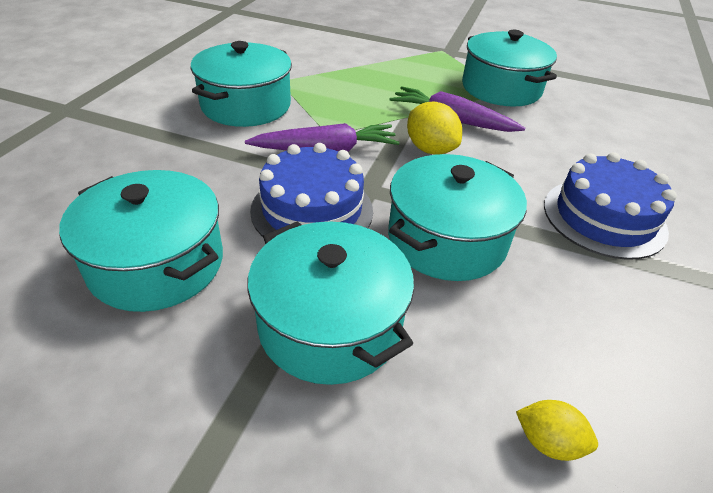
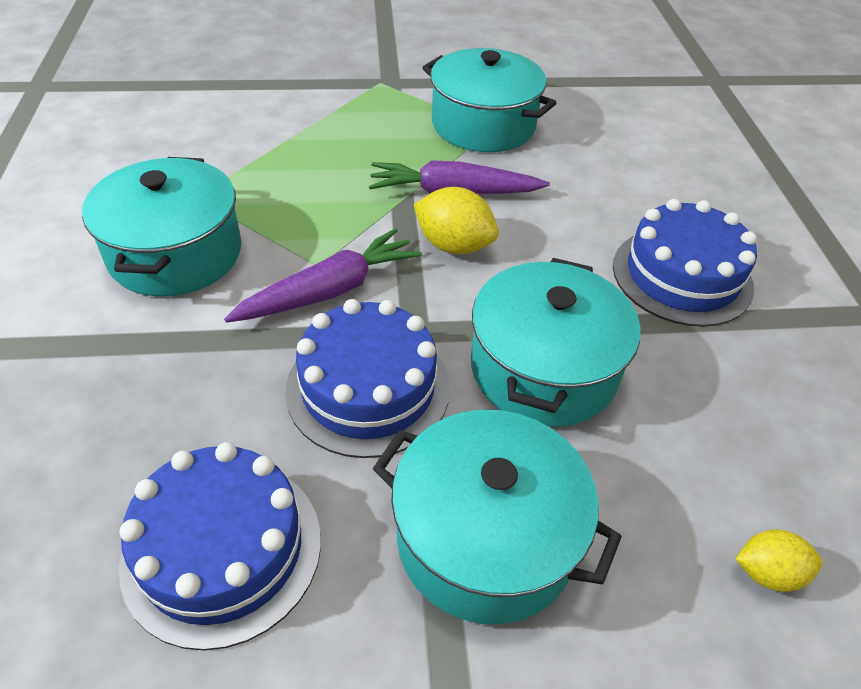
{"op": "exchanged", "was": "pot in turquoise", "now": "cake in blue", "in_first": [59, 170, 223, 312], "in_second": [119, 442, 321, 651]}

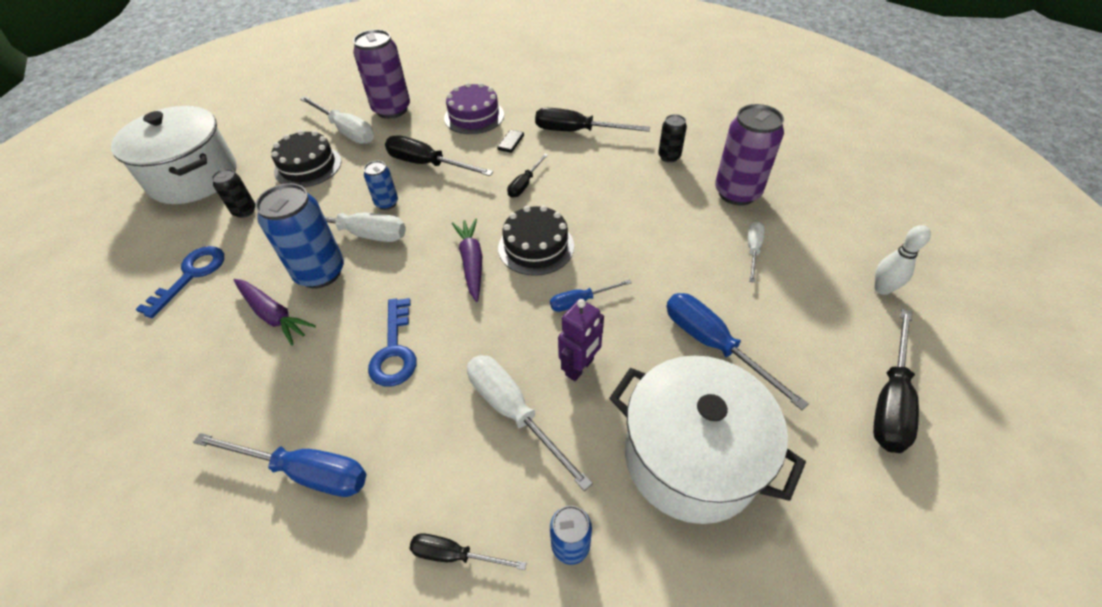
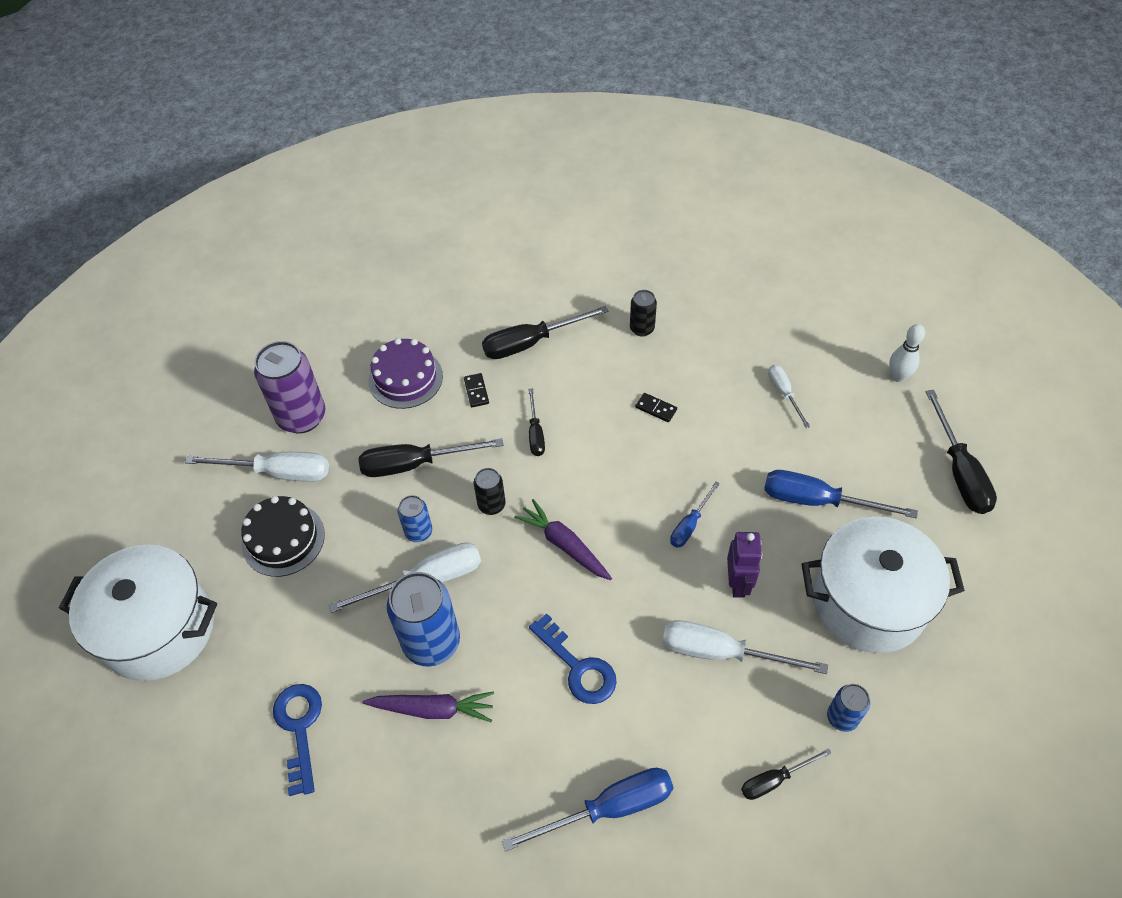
{"op": "missing", "was": "cake in black", "in_first": [498, 205, 574, 276]}
{"op": "missing", "was": "can in purple", "in_first": [715, 104, 784, 206]}
{"op": "appeared", "now": "domino in black", "in_second": [635, 393, 677, 422]}
{"op": "relocated", "was": "can in black", "in_first": [212, 169, 255, 218], "in_second": [474, 468, 506, 515]}

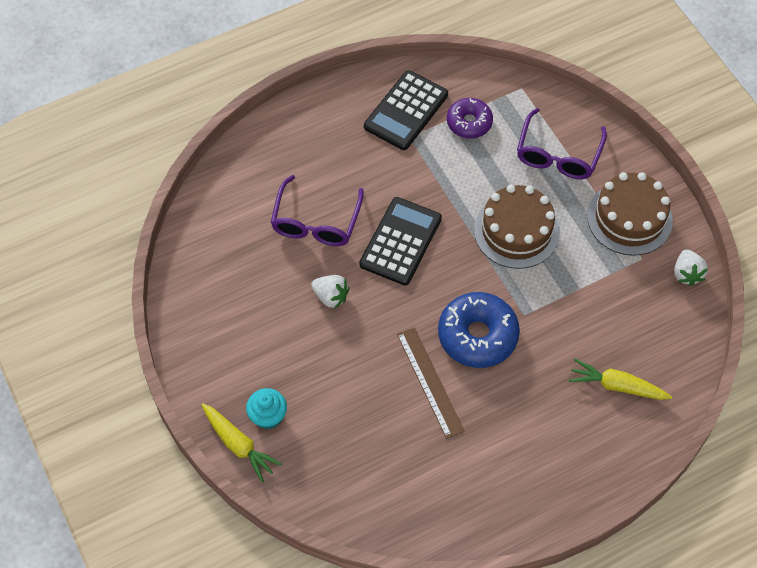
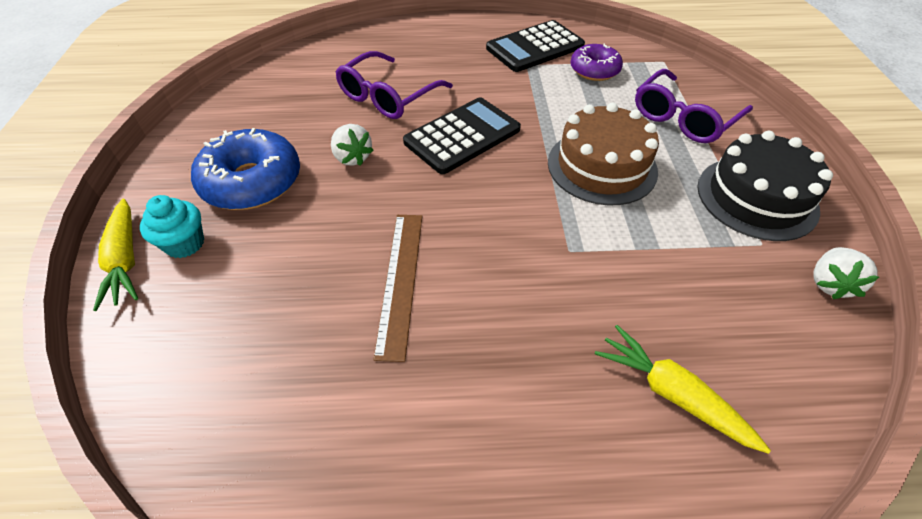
{"op": "relocated", "was": "donut in blue", "in_first": [438, 292, 520, 368], "in_second": [191, 128, 300, 210]}
{"op": "colour", "was": "cake in brown", "now": "cake in black", "in_first": [587, 172, 673, 256], "in_second": [697, 131, 833, 241]}

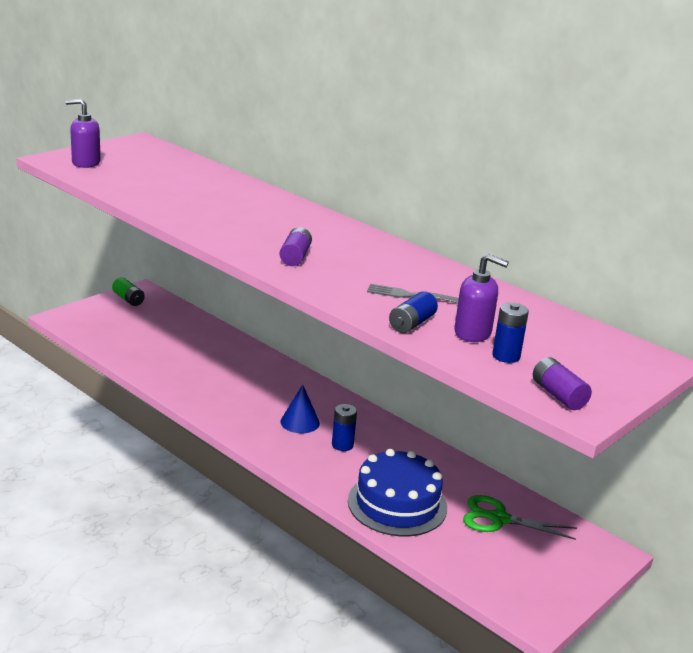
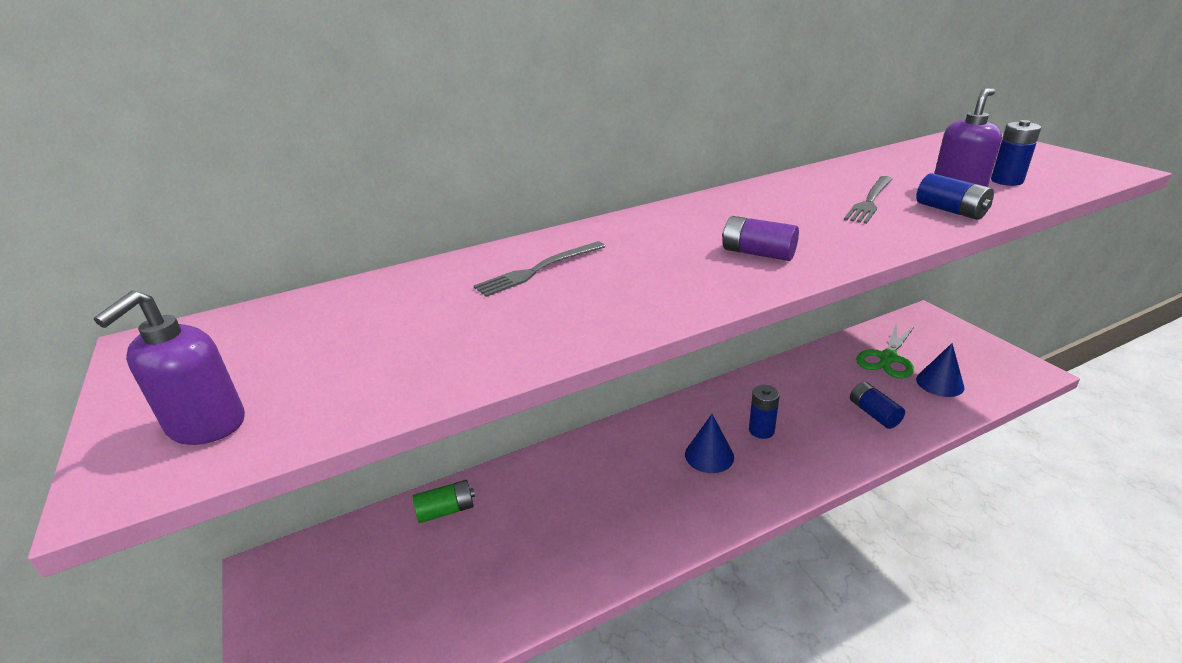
{"op": "missing", "was": "battery in purple", "in_first": [533, 357, 592, 410]}
{"op": "appeared", "now": "fork in grey", "in_second": [474, 241, 606, 297]}
{"op": "appeared", "now": "cone in blue", "in_second": [916, 343, 964, 397]}
{"op": "relocated", "was": "battery in green", "in_first": [112, 277, 145, 306], "in_second": [413, 480, 475, 523]}
{"op": "exchanged", "was": "cake in blue", "now": "battery in blue", "in_first": [348, 449, 447, 536], "in_second": [850, 382, 905, 429]}

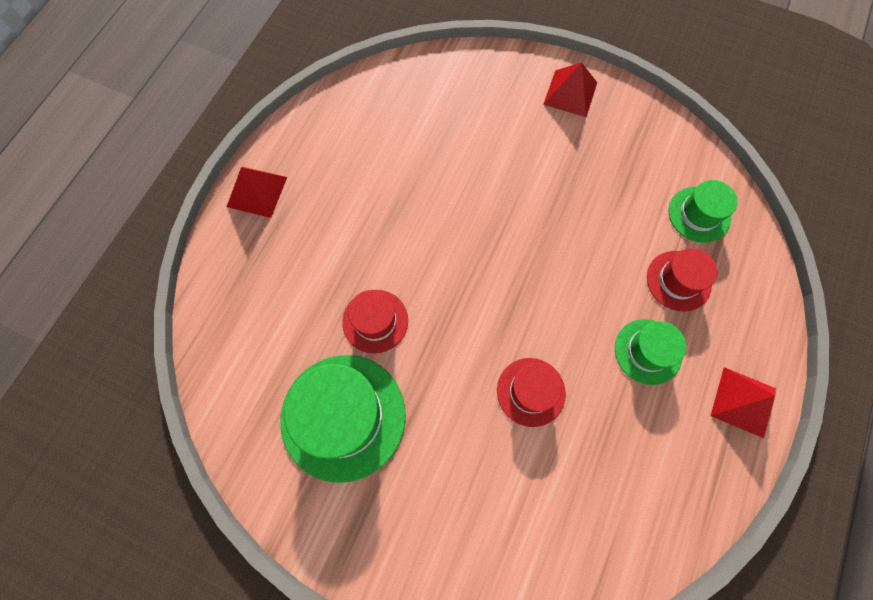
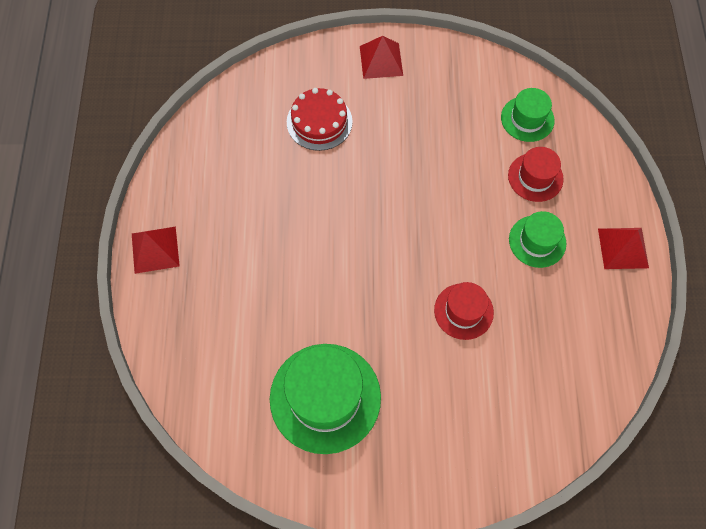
{"op": "missing", "was": "hat in red", "in_first": [342, 290, 408, 354]}
{"op": "appeared", "now": "cake in red", "in_second": [287, 88, 353, 151]}

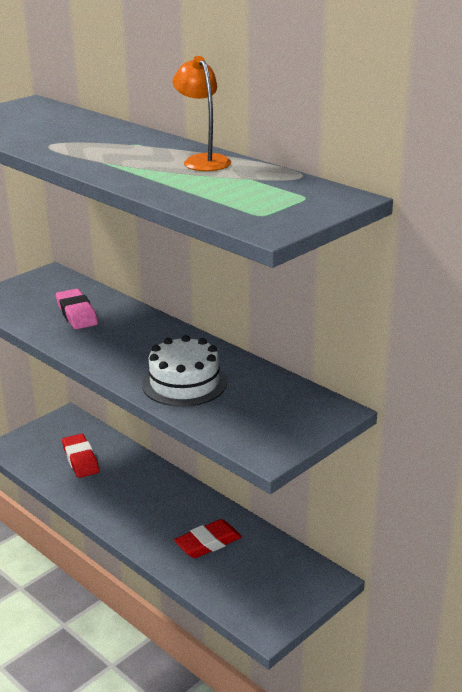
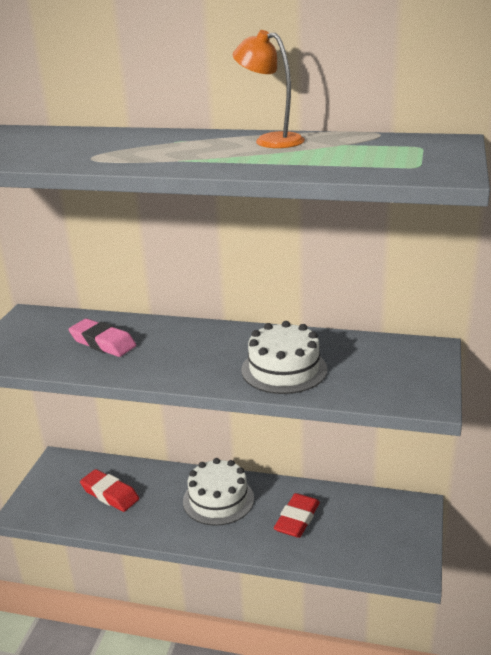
{"op": "appeared", "now": "cake in white", "in_second": [183, 458, 254, 526]}

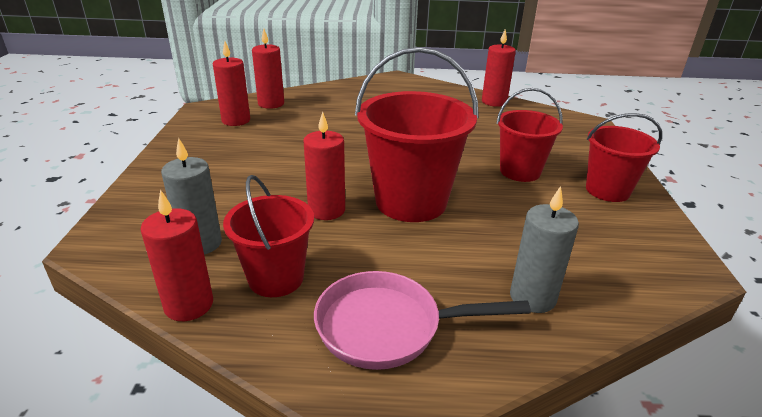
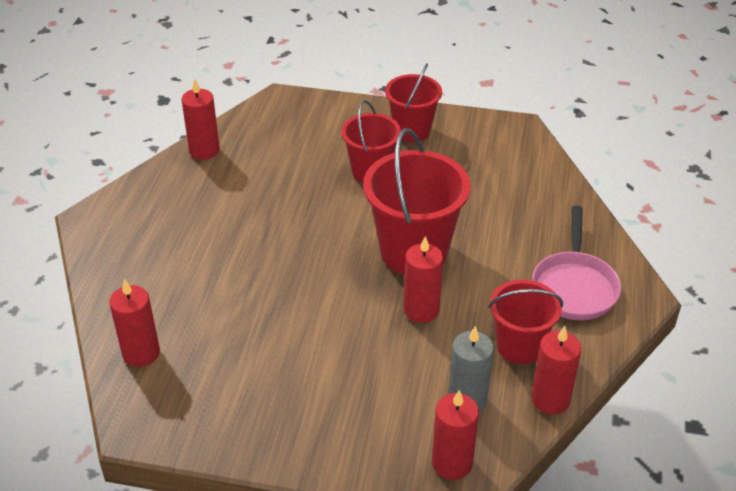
{"op": "missing", "was": "candle in grey", "in_first": [510, 186, 579, 313]}
{"op": "relocated", "was": "candle in red", "in_first": [213, 41, 250, 126], "in_second": [432, 390, 479, 480]}

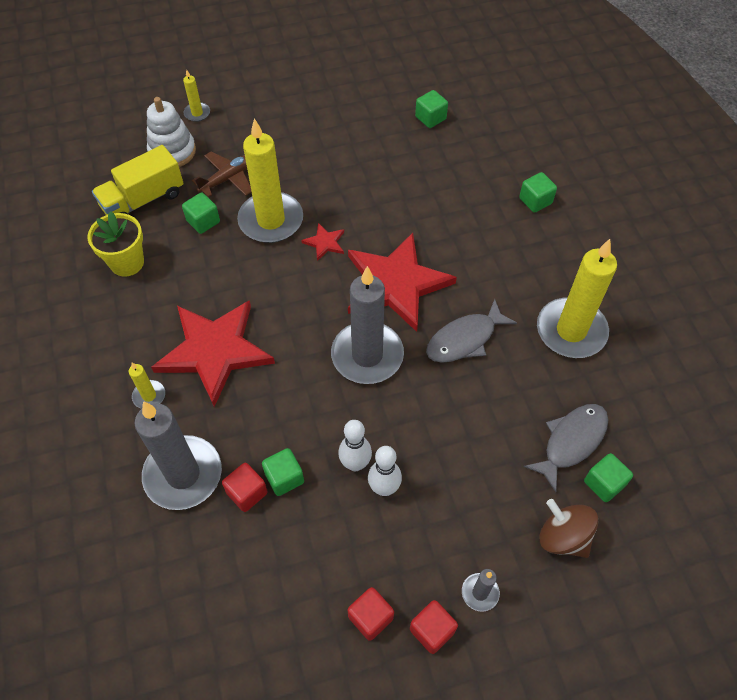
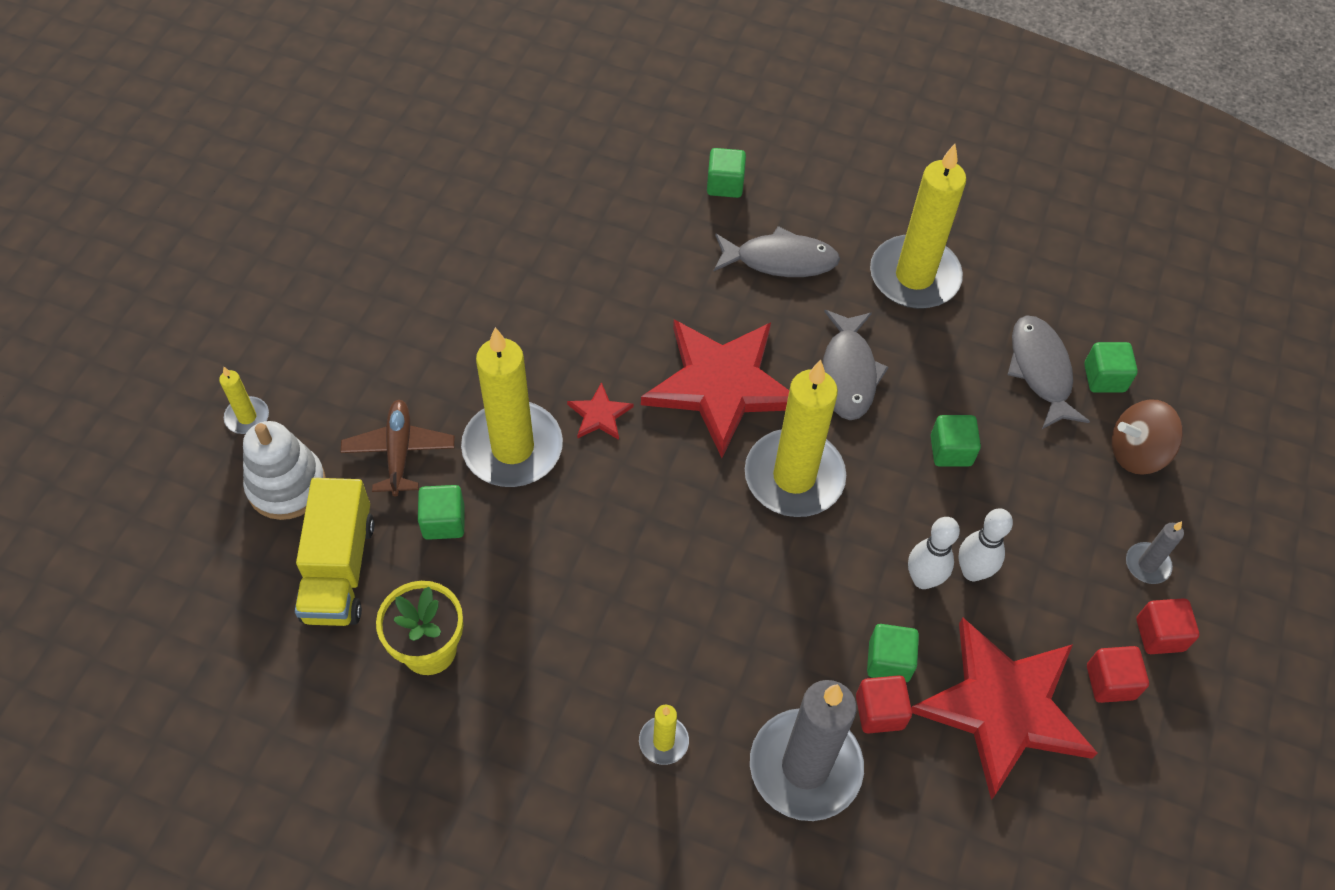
{"op": "appeared", "now": "fish in grey", "in_second": [714, 226, 840, 277]}
{"op": "relocated", "was": "star in red", "in_first": [151, 300, 275, 407], "in_second": [911, 618, 1098, 800]}
{"op": "relocated", "was": "cube in green", "in_first": [415, 90, 448, 128], "in_second": [931, 415, 981, 467]}
{"op": "colour", "was": "candle in grey", "now": "candle in yellow", "in_first": [331, 266, 404, 384], "in_second": [745, 360, 846, 517]}

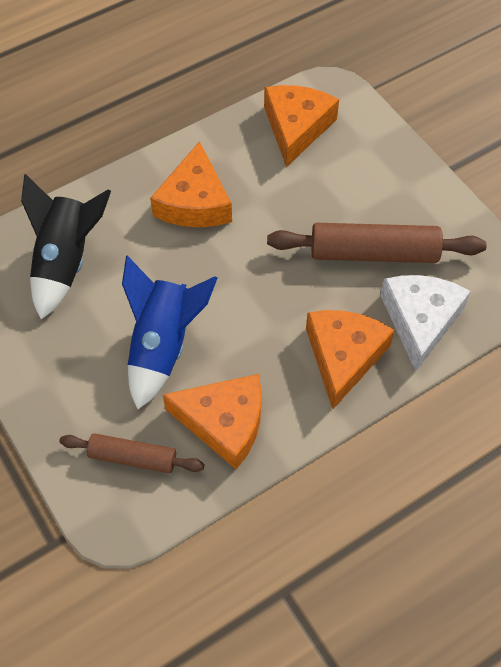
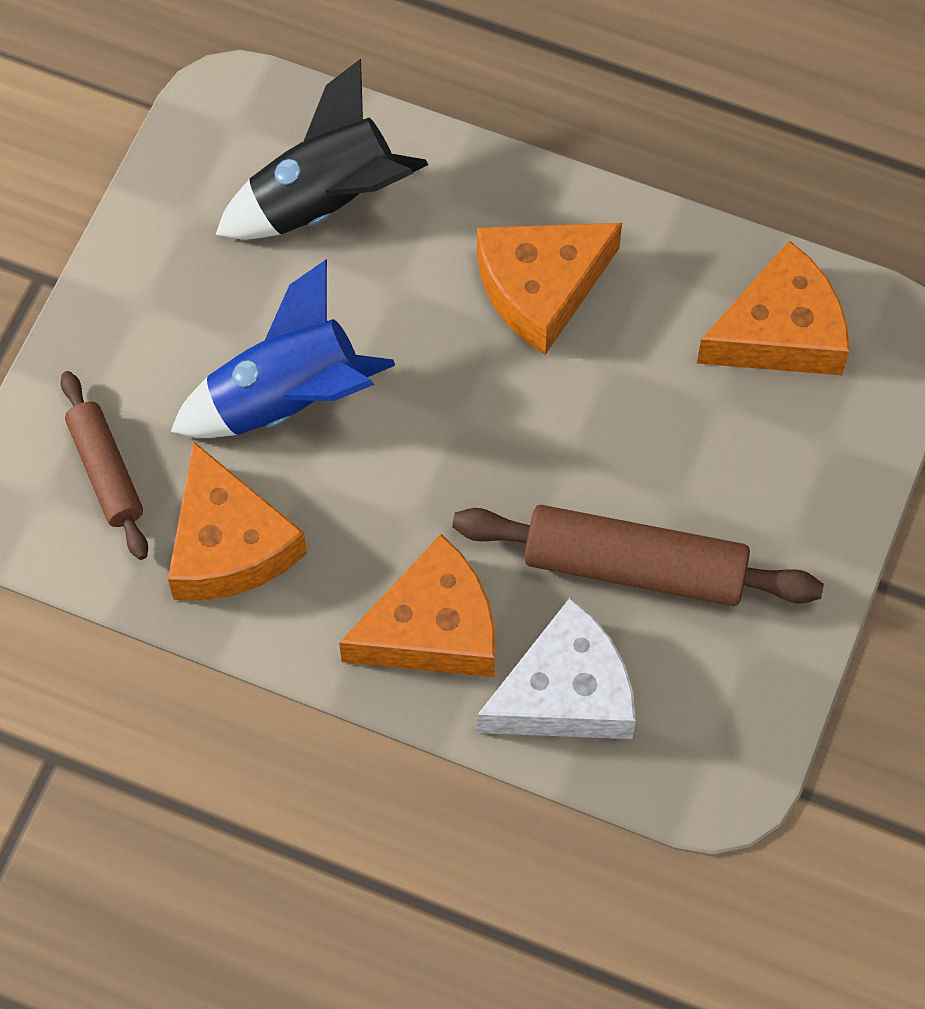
{"op": "spun", "was": "rolling pin in brown", "in_first": [267, 223, 487, 263], "in_second": [452, 505, 824, 606], "clockwise": -45}

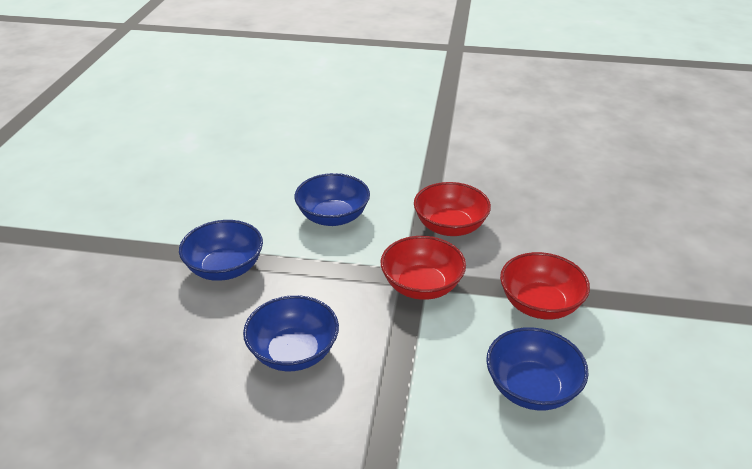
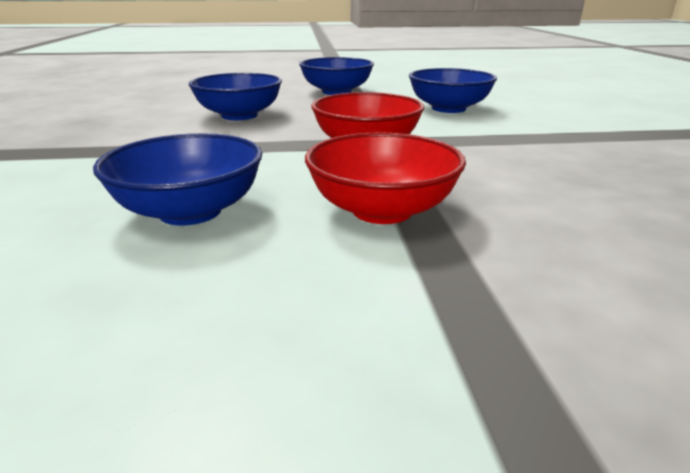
{"op": "missing", "was": "bowl in red", "in_first": [414, 182, 491, 236]}

